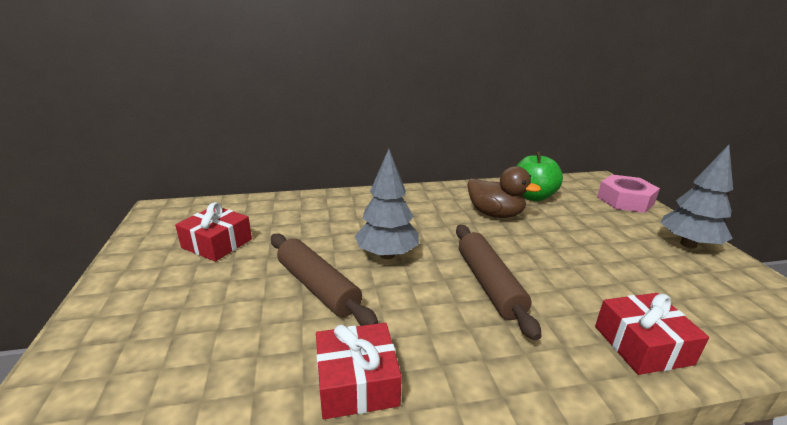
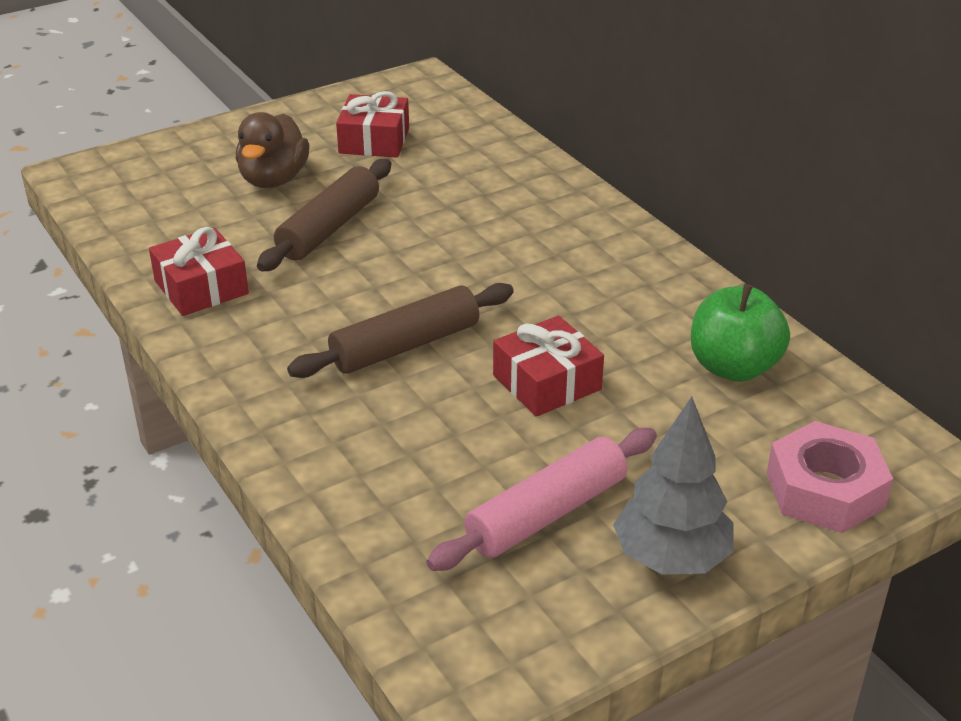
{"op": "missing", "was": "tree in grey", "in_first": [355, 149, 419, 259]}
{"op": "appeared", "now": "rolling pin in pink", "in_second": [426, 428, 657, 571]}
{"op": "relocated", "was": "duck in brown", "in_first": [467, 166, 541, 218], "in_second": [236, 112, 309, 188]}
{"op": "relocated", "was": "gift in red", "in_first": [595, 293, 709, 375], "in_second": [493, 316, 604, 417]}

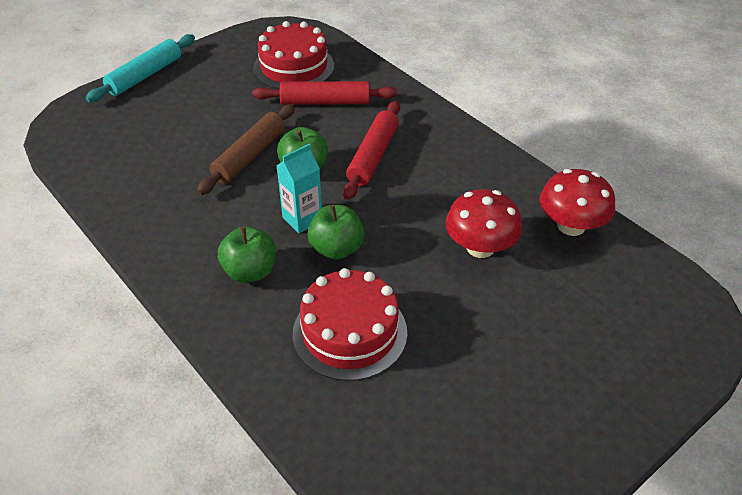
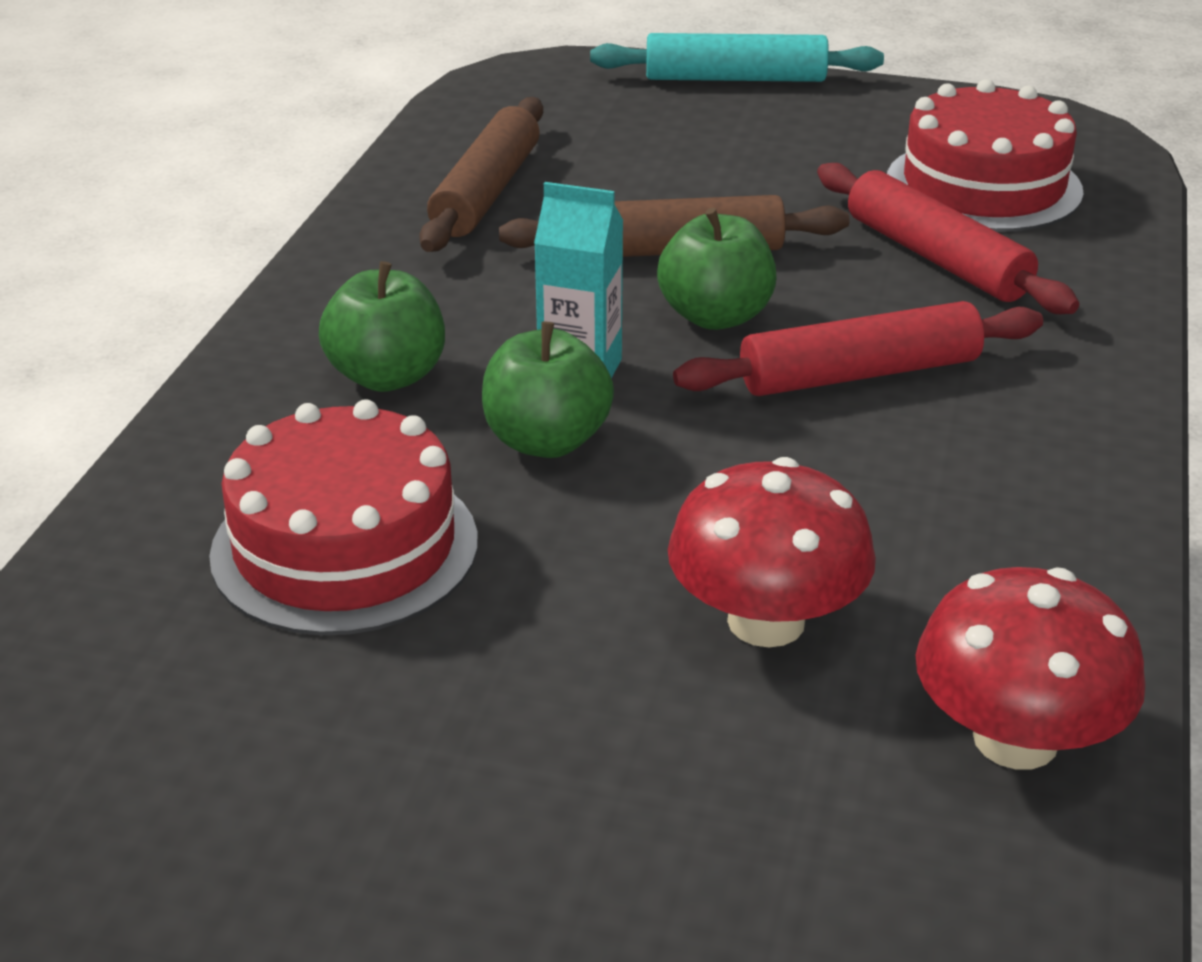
{"op": "appeared", "now": "rolling pin in brown", "in_second": [419, 97, 543, 252]}

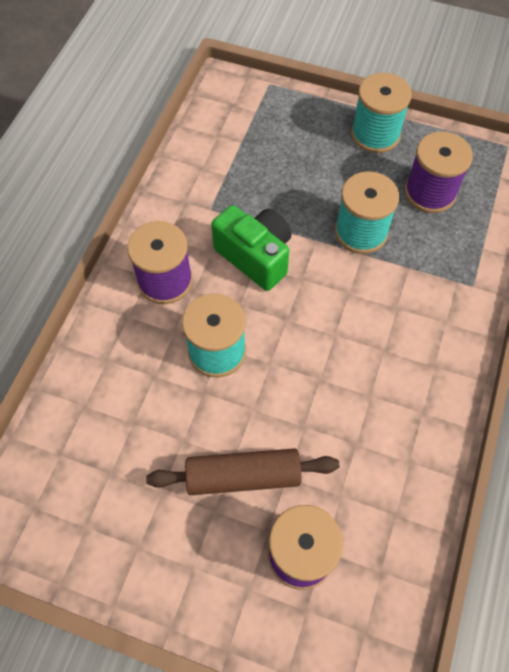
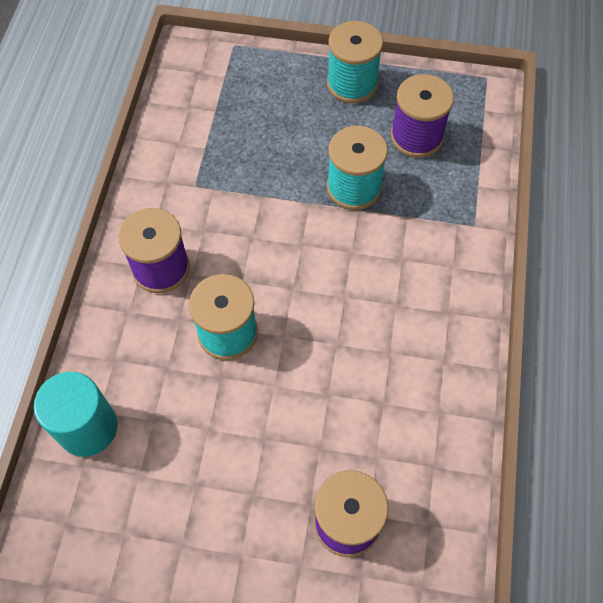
{"op": "missing", "was": "rolling pin in brown", "in_first": [146, 448, 339, 495]}
{"op": "missing", "was": "camera in green", "in_first": [211, 205, 291, 291]}
{"op": "appeared", "now": "cylinder in turquoise", "in_second": [34, 372, 118, 457]}

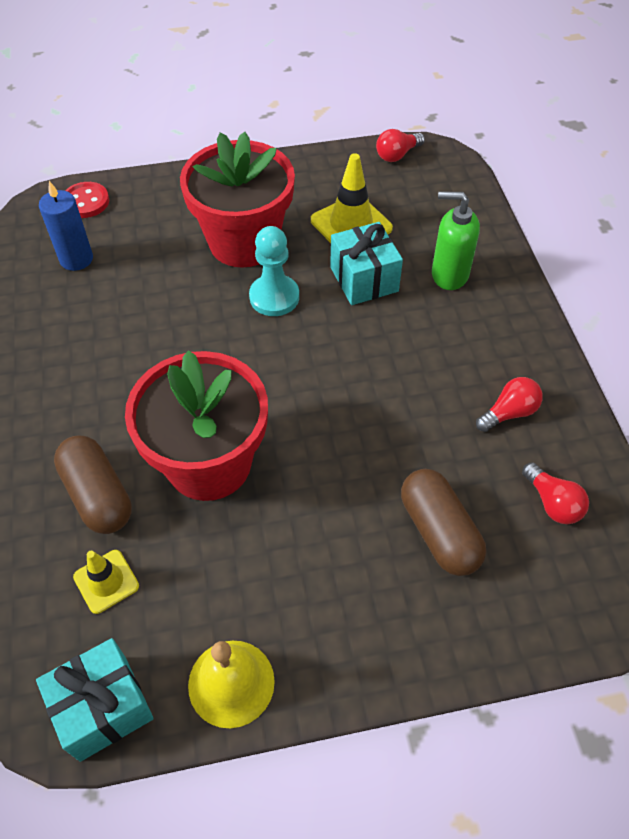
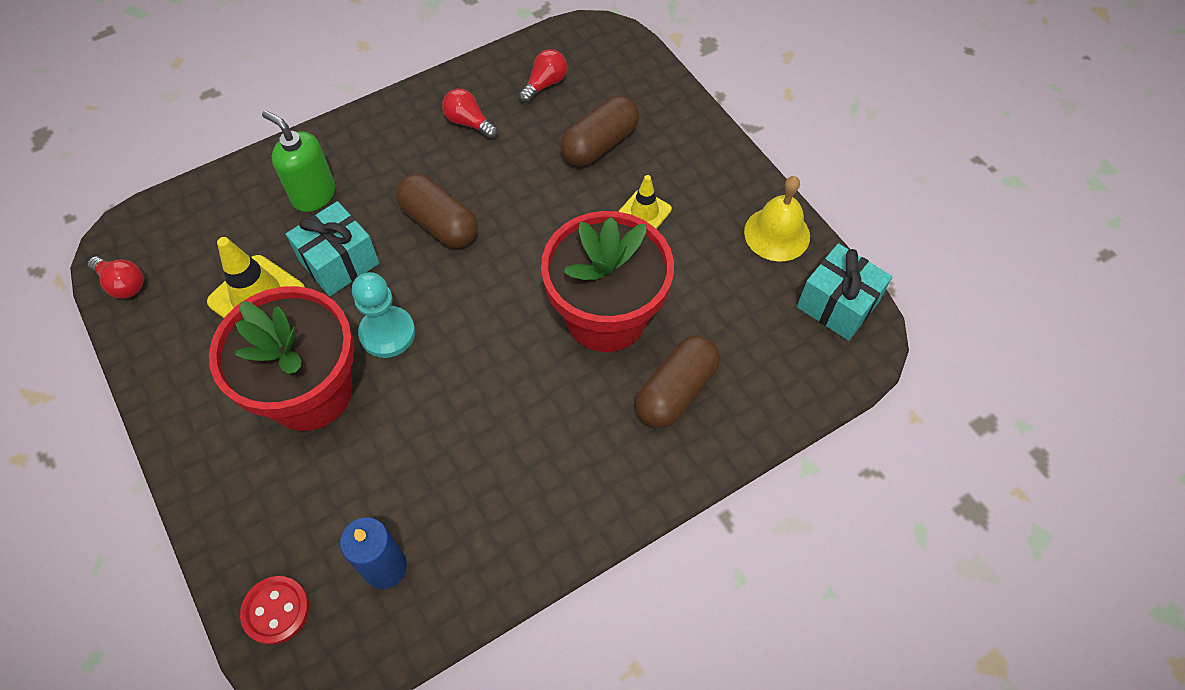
{"op": "appeared", "now": "capsule in brown", "in_second": [396, 174, 478, 248]}
{"op": "relocated", "was": "traffic cone in yellow", "in_first": [73, 550, 139, 614], "in_second": [618, 175, 672, 229]}
{"op": "spun", "was": "soap dispenser in green", "in_first": [432, 191, 480, 290], "in_second": [262, 110, 335, 212], "clockwise": 135}

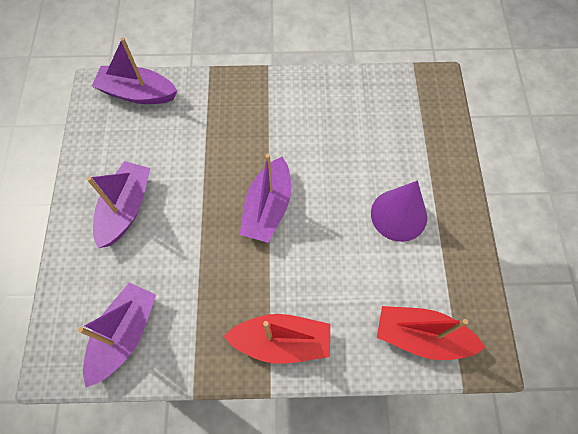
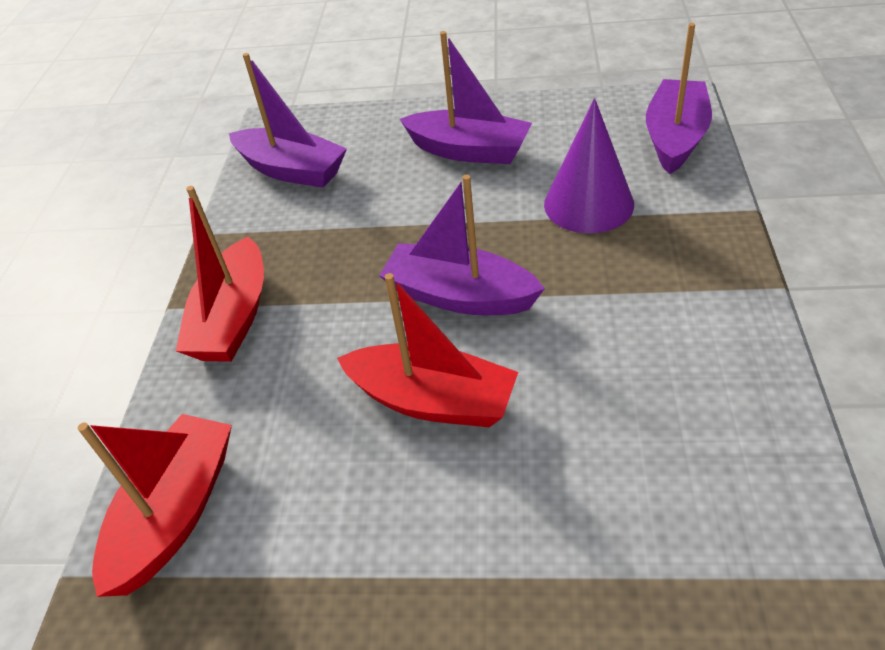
{"op": "appeared", "now": "boat in red", "in_second": [337, 273, 518, 427]}
{"op": "relocated", "was": "cone in purple", "in_first": [371, 181, 427, 242], "in_second": [544, 98, 634, 233]}

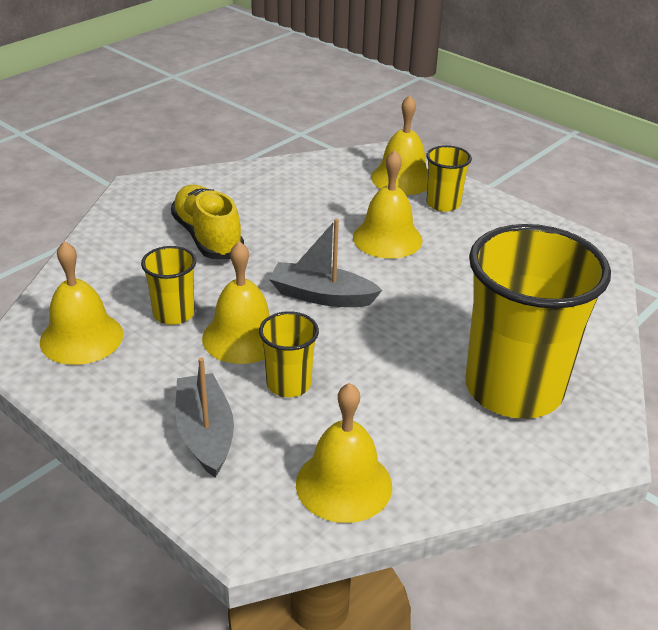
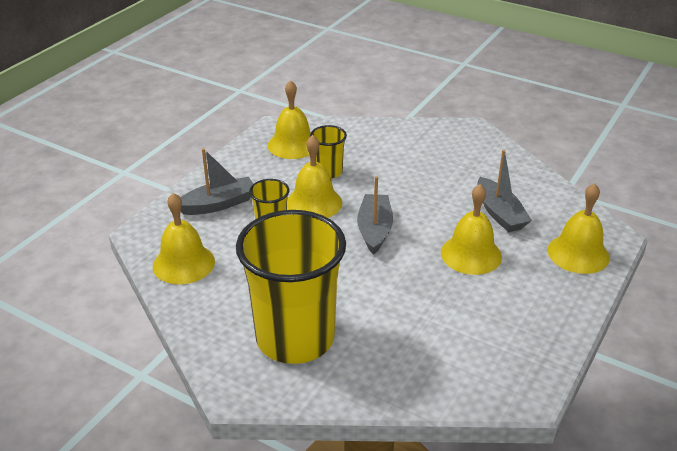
{"op": "missing", "was": "shoe in yellow", "in_first": [171, 185, 244, 259]}
{"op": "missing", "was": "cup in yellow", "in_first": [426, 145, 472, 212]}
{"op": "appeared", "now": "boat in grey", "in_second": [478, 150, 532, 232]}

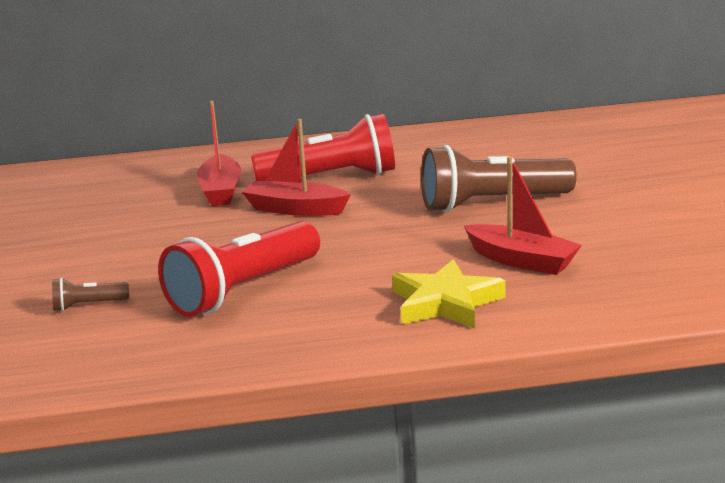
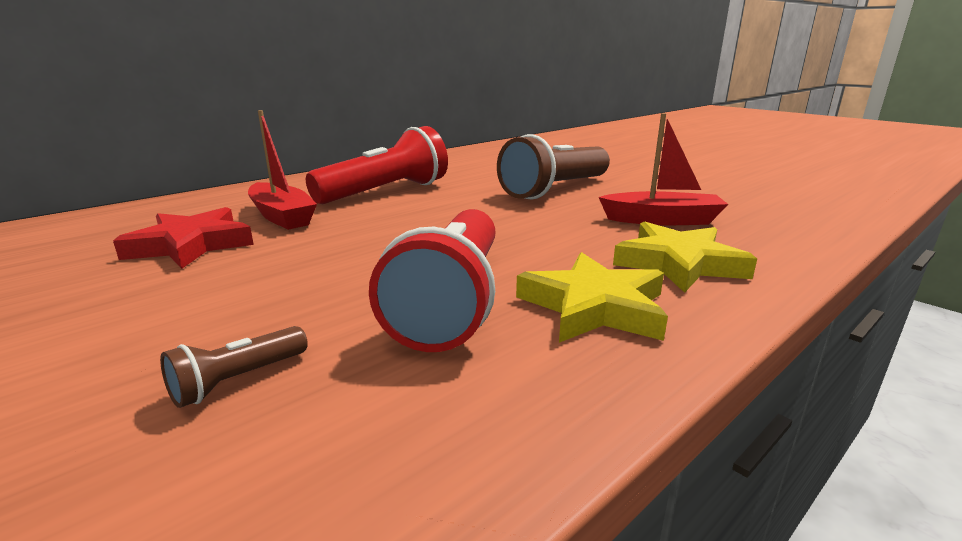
{"op": "missing", "was": "boat in red", "in_first": [242, 119, 351, 216]}
{"op": "appeared", "now": "star in red", "in_second": [113, 207, 254, 269]}
{"op": "appeared", "now": "star in yellow", "in_second": [516, 252, 668, 343]}

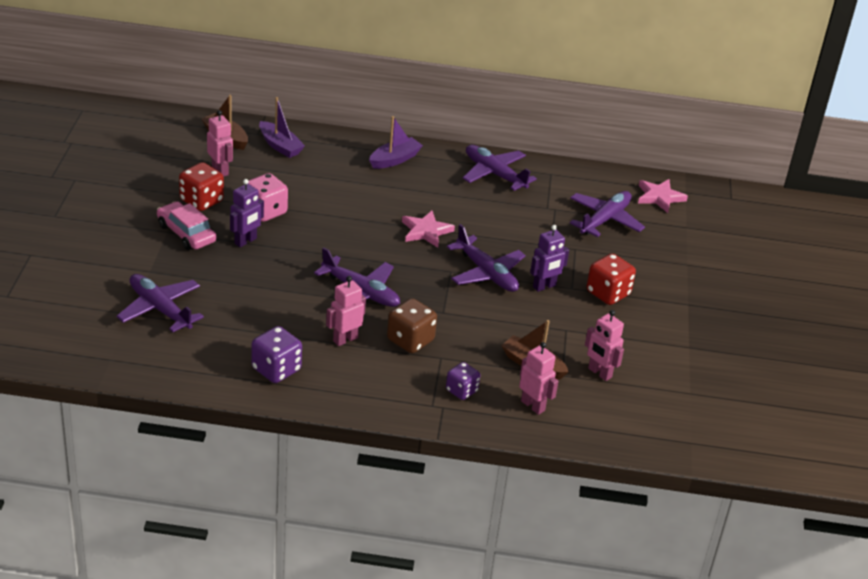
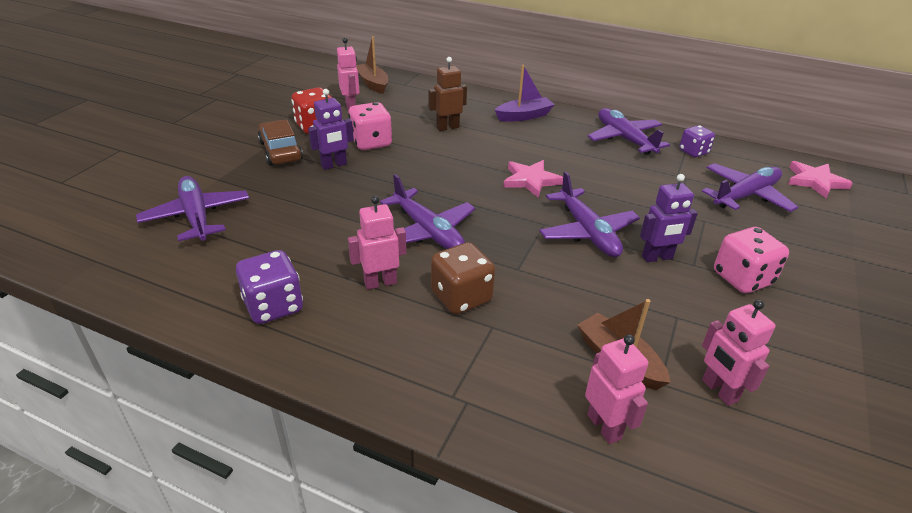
{"op": "missing", "was": "boat in purple", "in_first": [259, 97, 305, 158]}
{"op": "appeared", "now": "robot in brown", "in_second": [429, 57, 467, 131]}
{"op": "relocated", "was": "dice in purple", "in_first": [446, 362, 480, 400], "in_second": [679, 125, 715, 157]}
{"op": "colour", "was": "car in pink", "now": "car in brown", "in_first": [157, 201, 217, 250], "in_second": [258, 120, 303, 165]}
{"op": "colour", "was": "dice in red", "now": "dice in pink", "in_first": [587, 253, 636, 305], "in_second": [714, 227, 789, 293]}

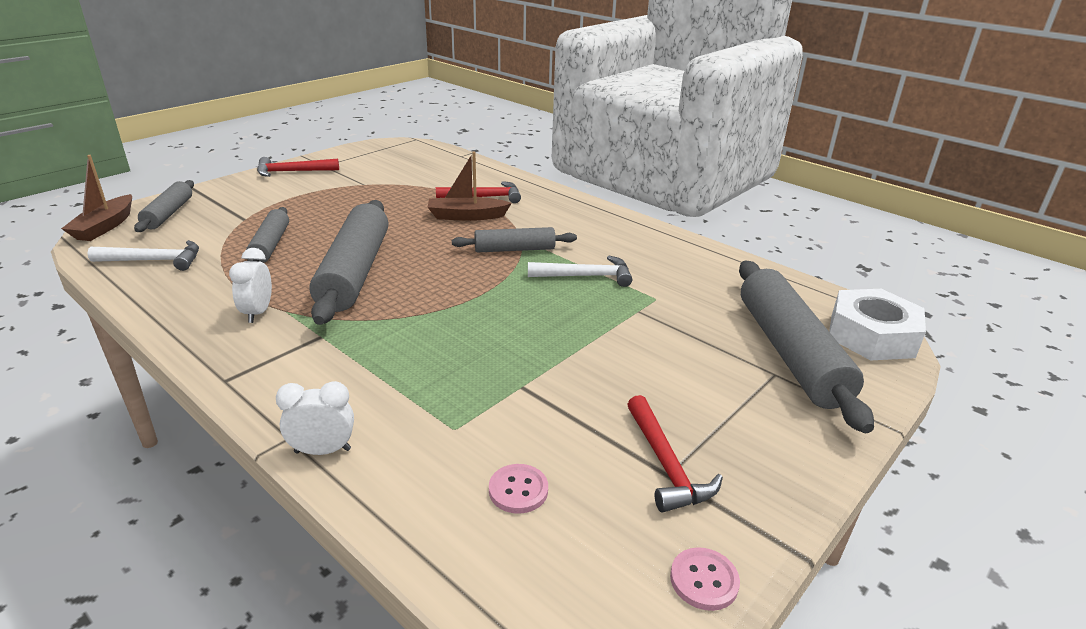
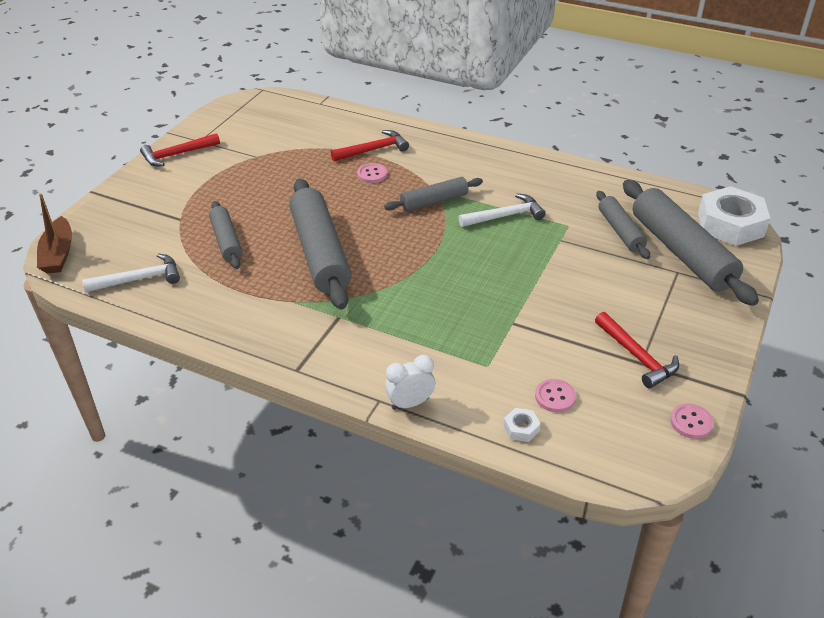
{"op": "missing", "was": "clock in white", "in_first": [229, 248, 272, 323]}
{"op": "appeared", "now": "nut in white", "in_second": [503, 408, 541, 442]}
{"op": "relocated", "was": "rolling pin in grey", "in_first": [134, 180, 194, 232], "in_second": [596, 191, 650, 259]}
{"op": "exchanged", "was": "boat in brown", "now": "button in pink", "in_first": [428, 151, 512, 221], "in_second": [357, 163, 387, 183]}

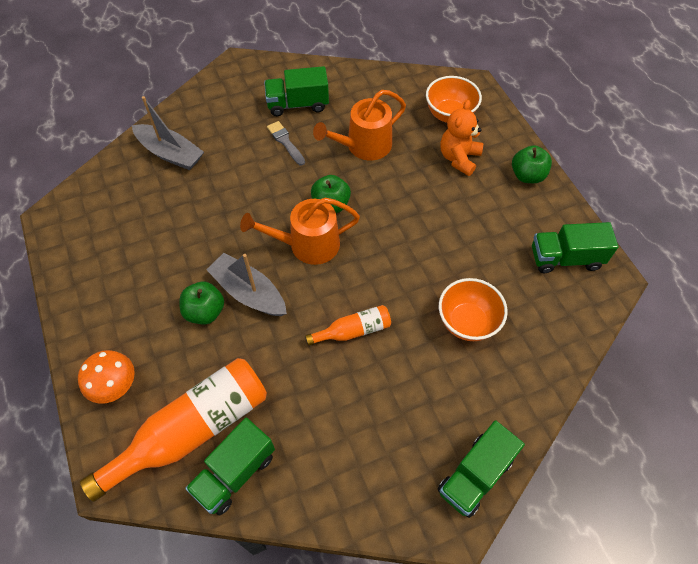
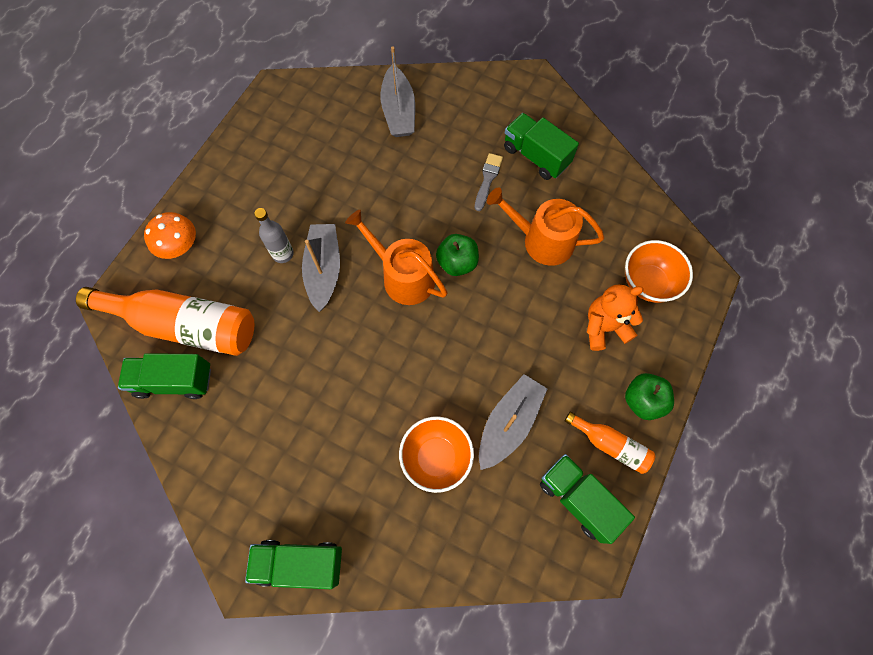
{"op": "appeared", "now": "boat in grey", "in_second": [479, 374, 547, 470]}
{"op": "relocated", "was": "bottle in orange", "in_first": [305, 305, 391, 346], "in_second": [565, 412, 655, 474]}
{"op": "exchanged", "was": "apple in green", "now": "bottle in grey", "in_first": [179, 282, 224, 324], "in_second": [254, 208, 294, 263]}

